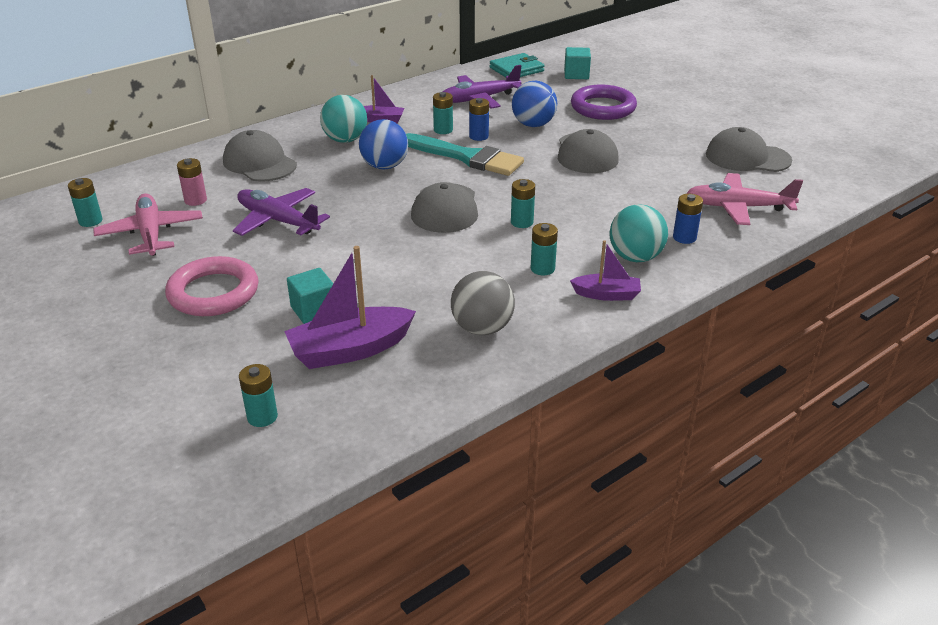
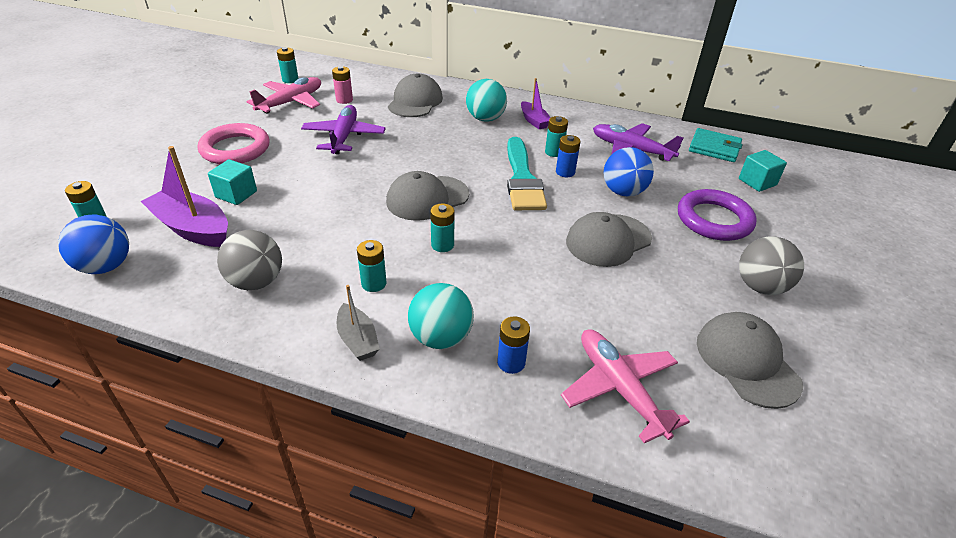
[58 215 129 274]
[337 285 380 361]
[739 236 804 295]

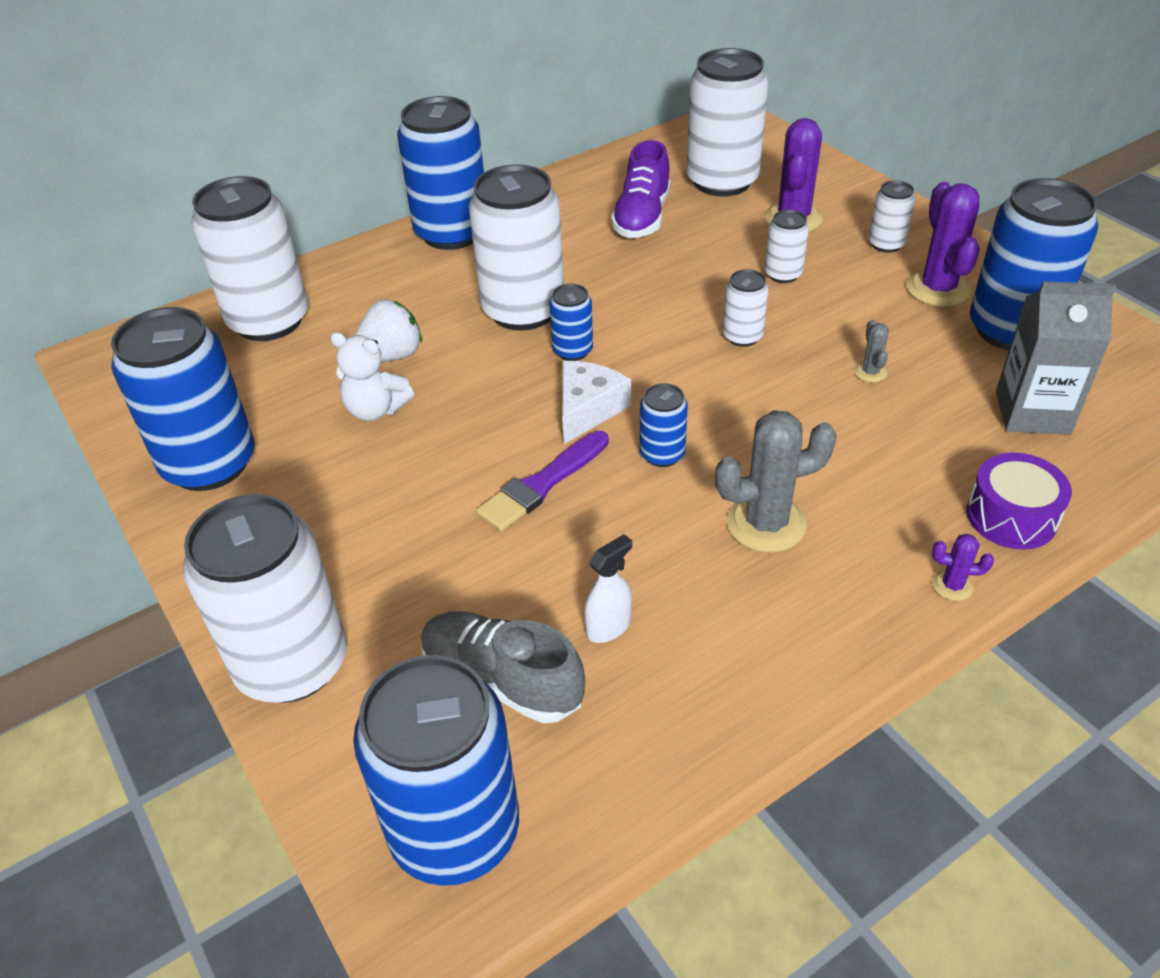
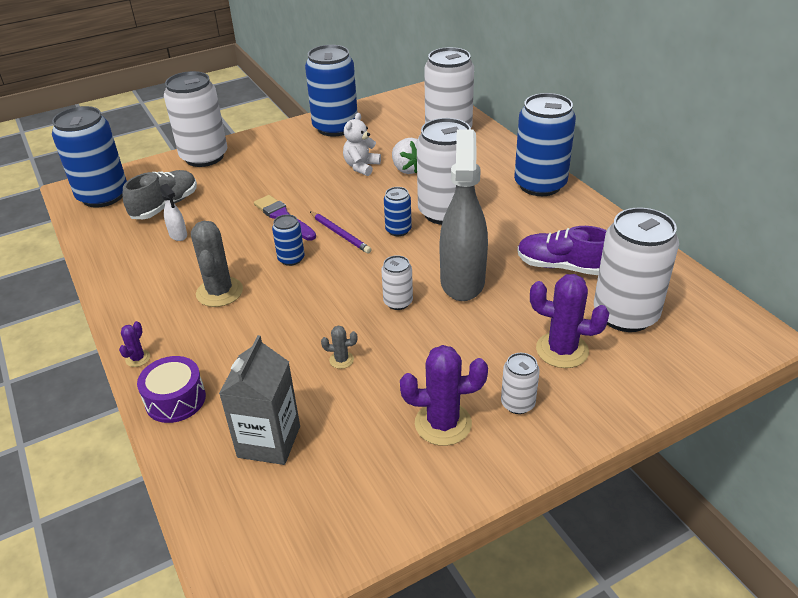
[309 211 372 254]
[440 129 488 301]
[765 210 809 283] (first image)
[970 178 1098 350] (first image)

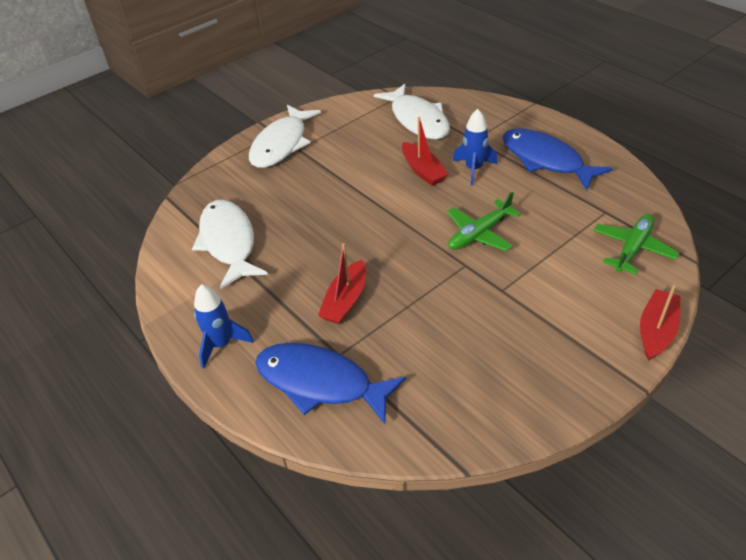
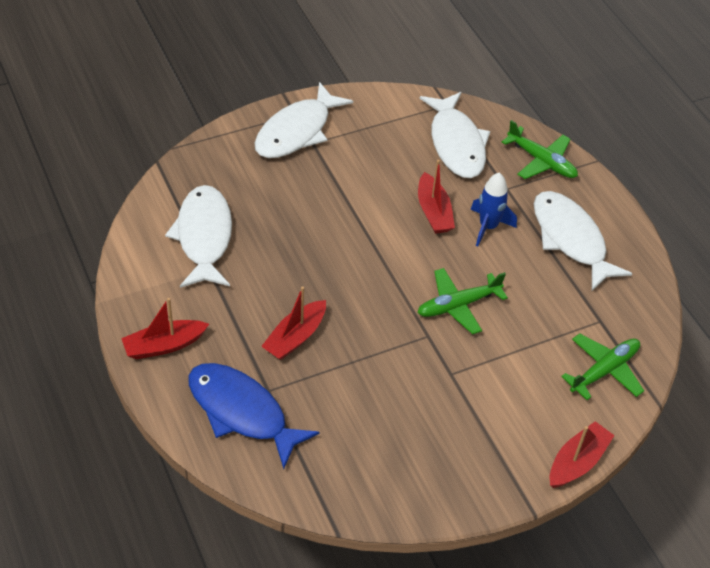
[121 298 209 359]
[502 120 578 179]
[534 191 633 291]

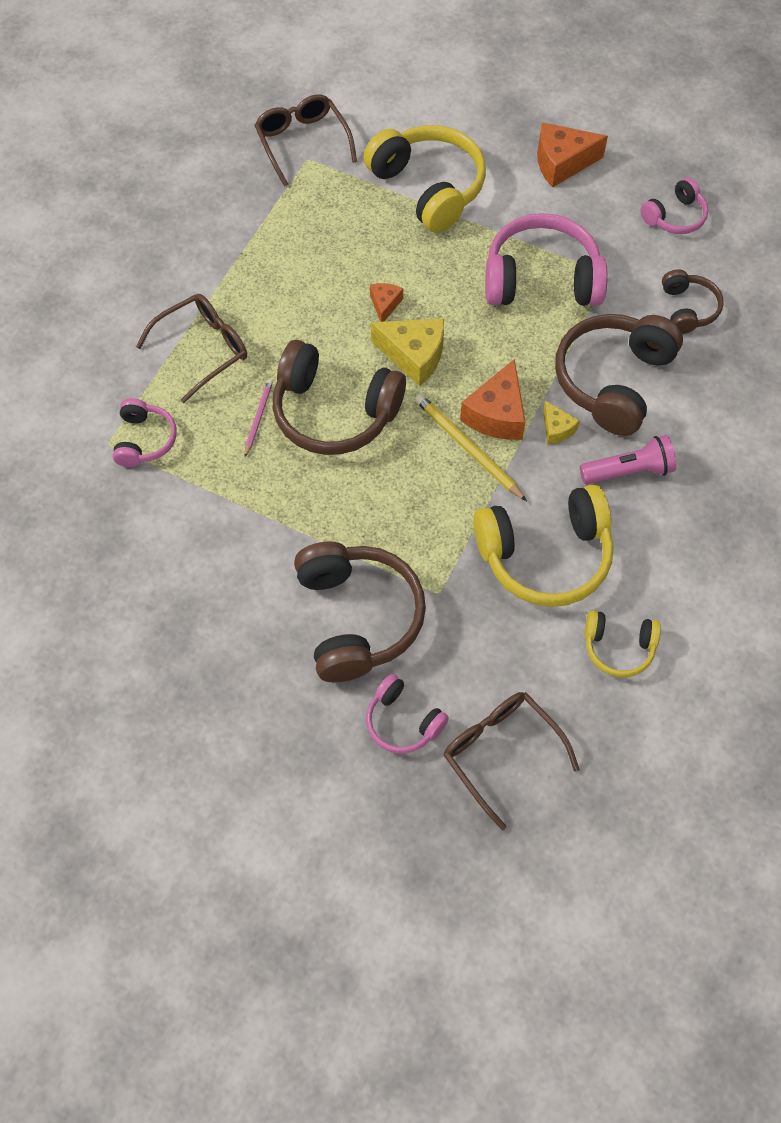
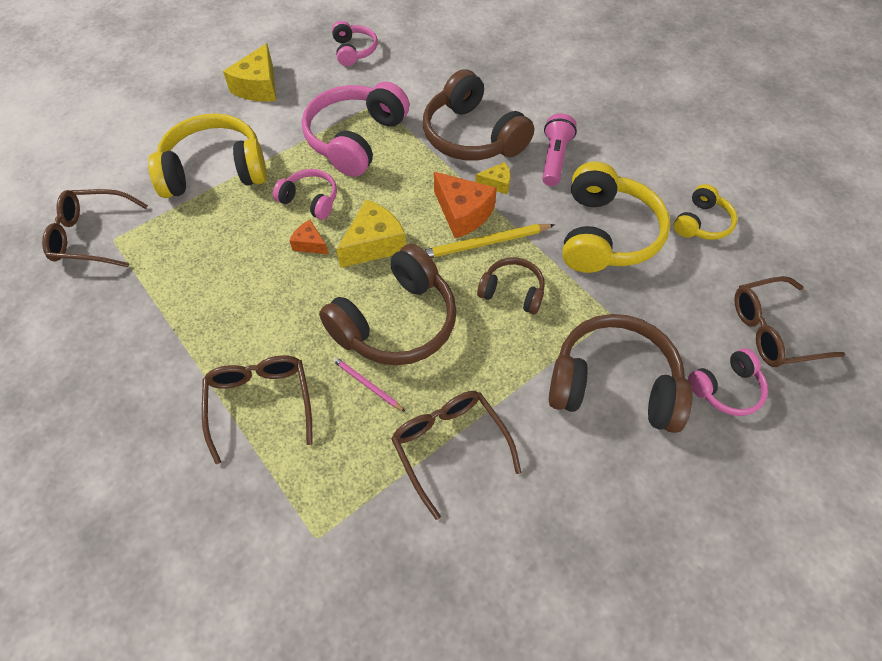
[223 43 276 102]
[273 169 337 220]
[391 391 521 520]
[477 257 545 314]

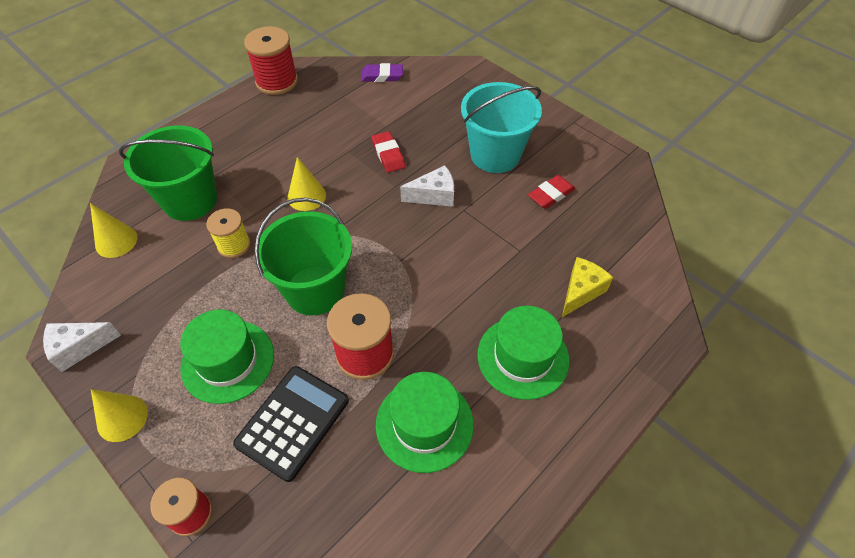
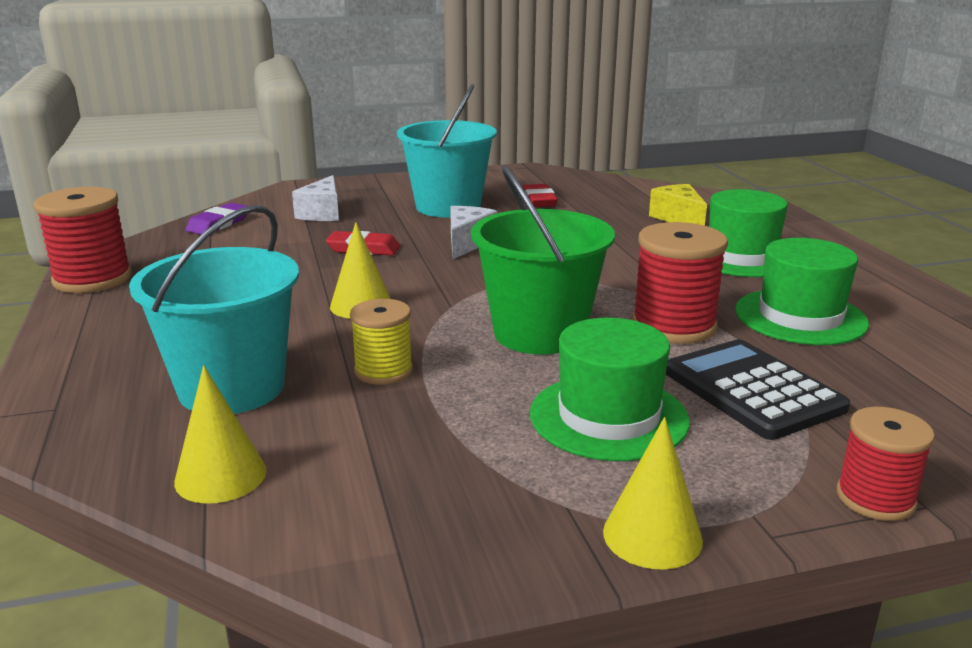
[129 205 299 414]
[292 175 339 221]

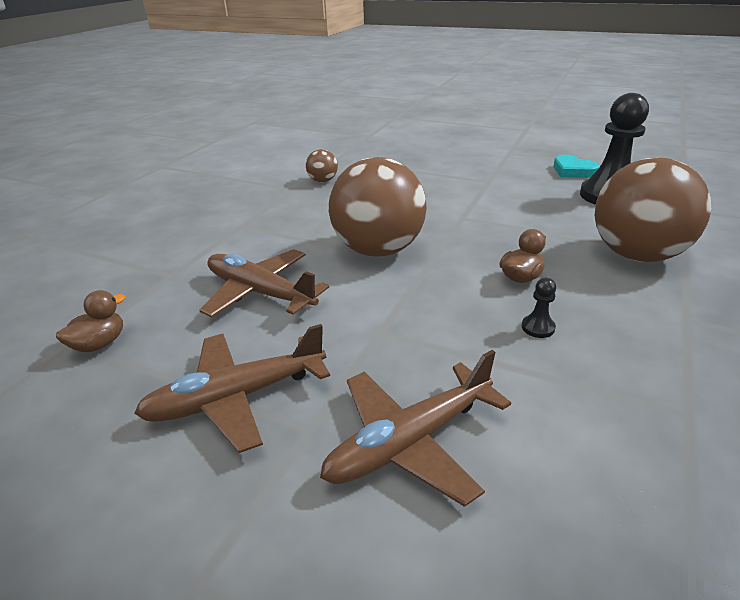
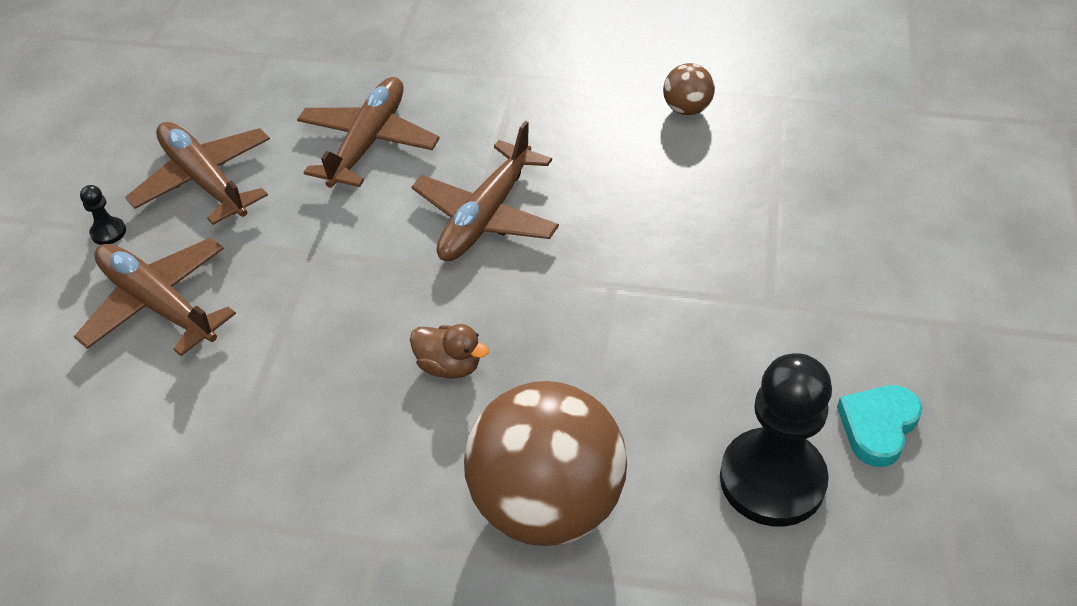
[80 185 126 245]
[411 121 559 261]
[56 290 125 352] (first image)

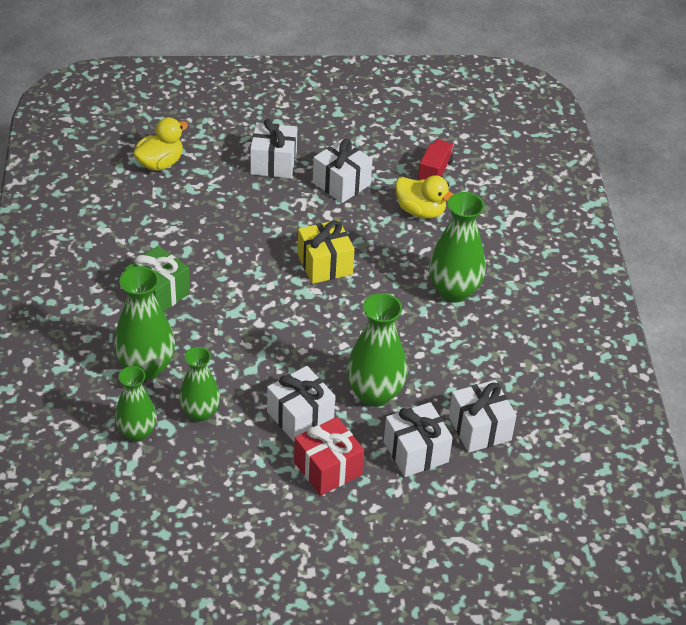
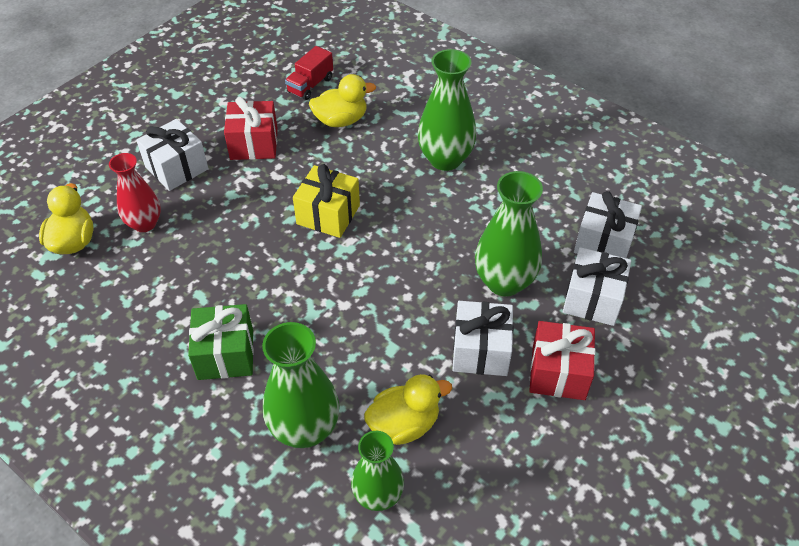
[109 153 161 232]
[224 97 278 160]
[285 46 333 100]
[364 374 452 445]

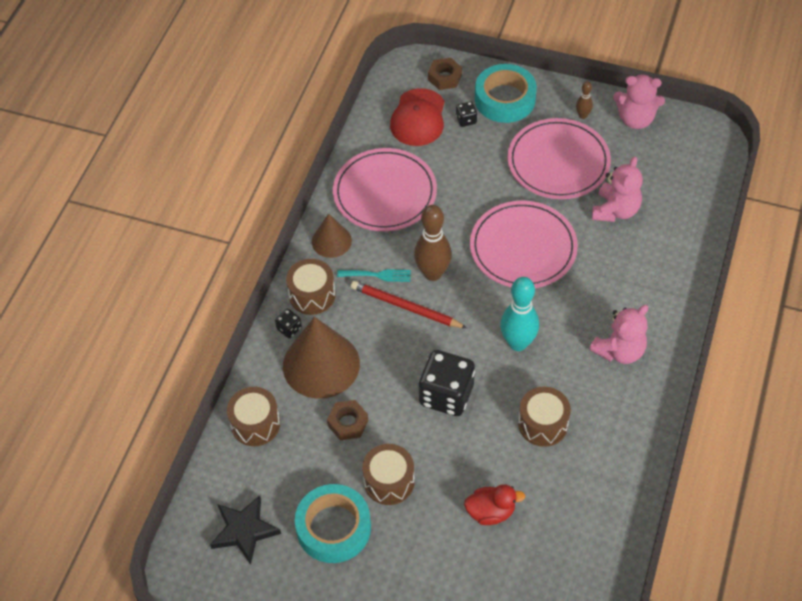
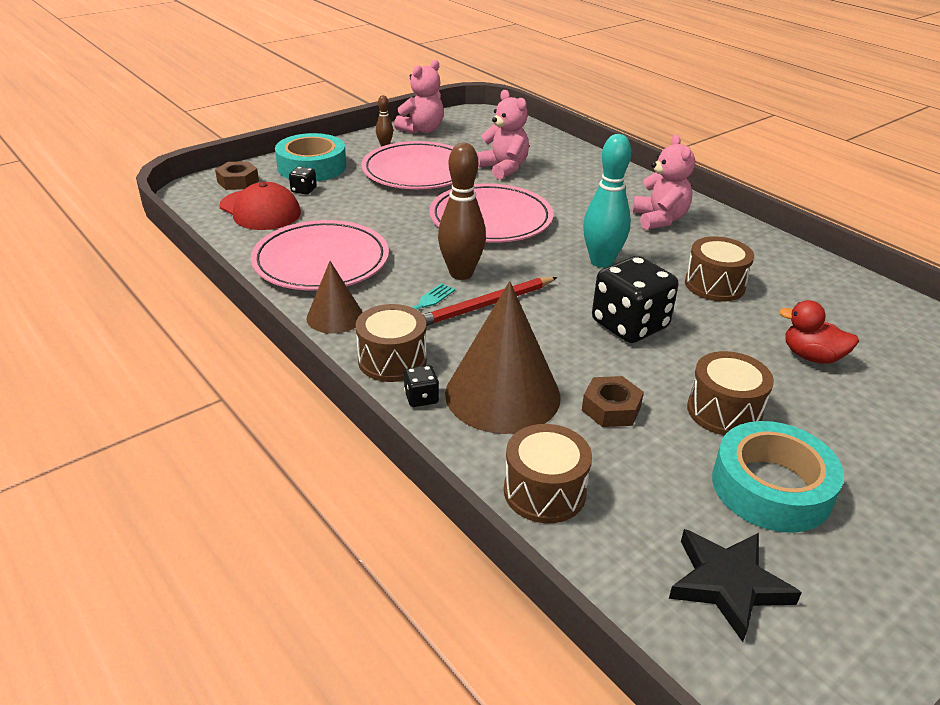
[779 300 859 364]

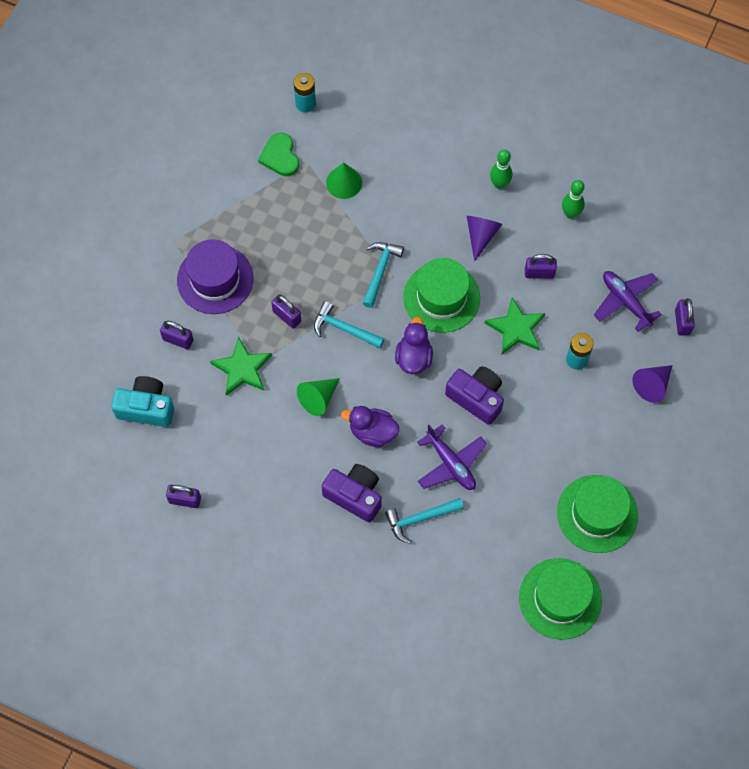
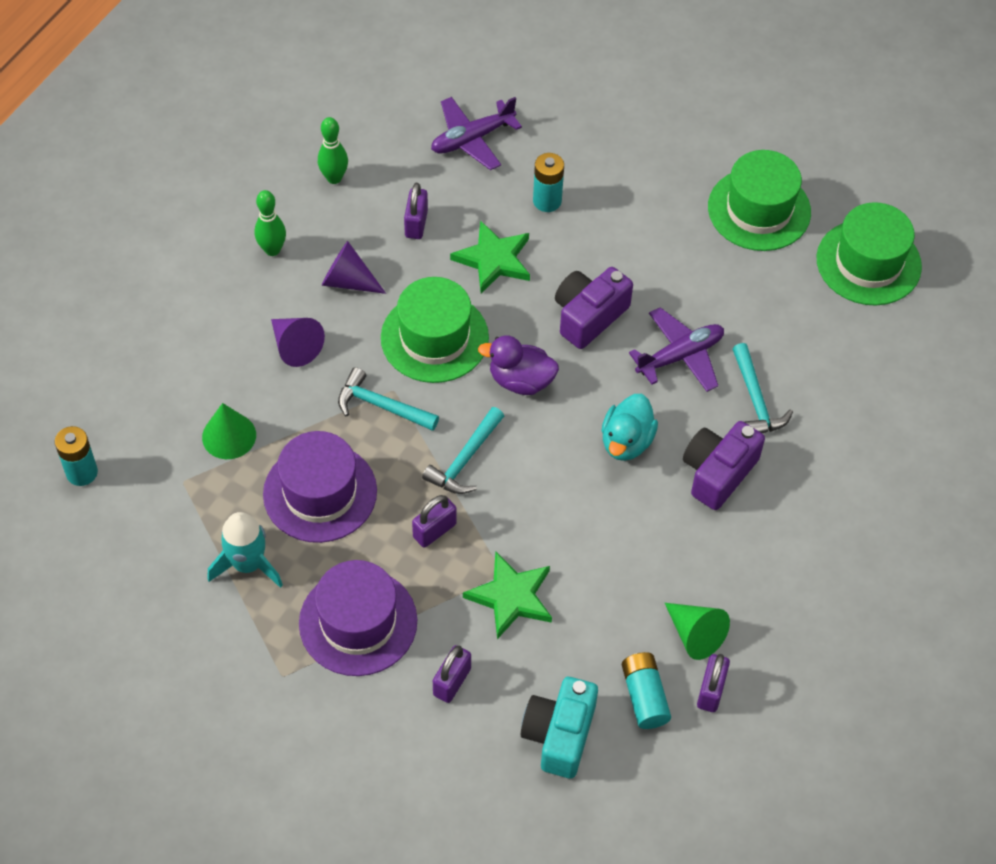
[208 512 283 588]
[263 431 377 543]
[271 318 325 367]
[602 394 658 461]
[622 652 671 729]
[665 603 730 660]
[258 133 299 176] (first image)
[675 298 695 336] (first image)

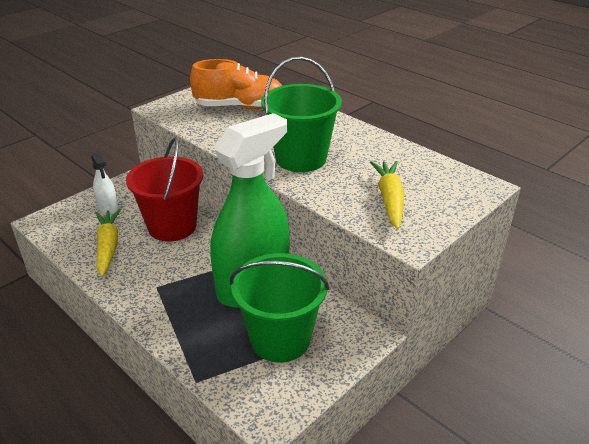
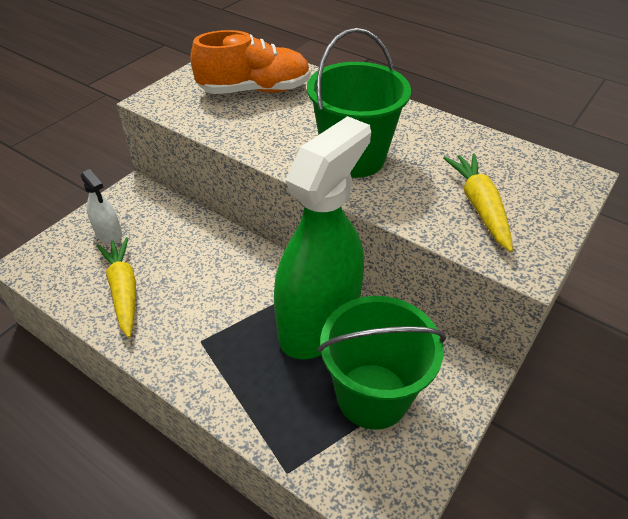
[126 137 203 242] (first image)

